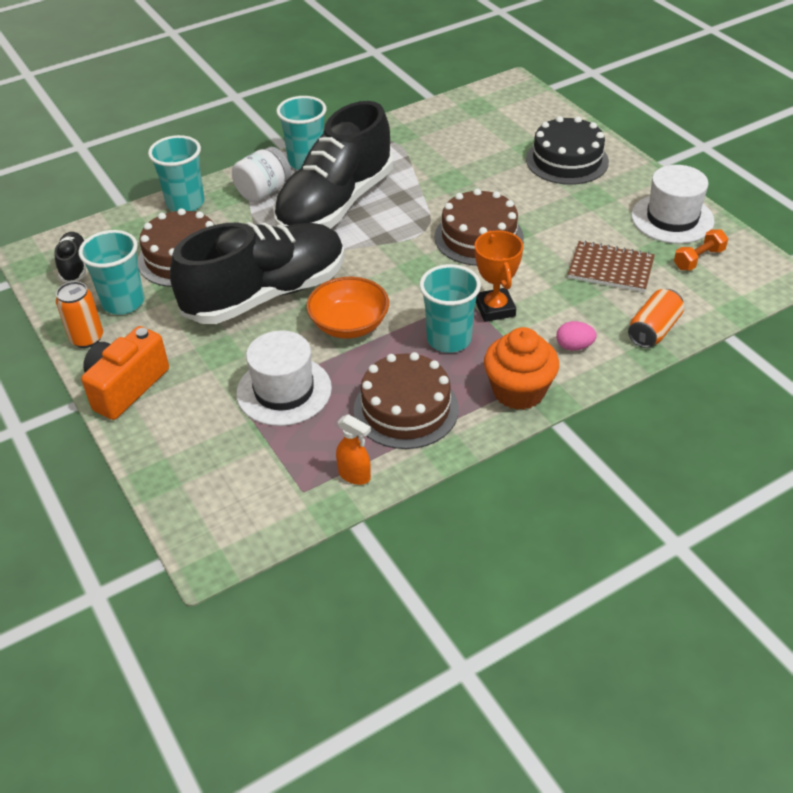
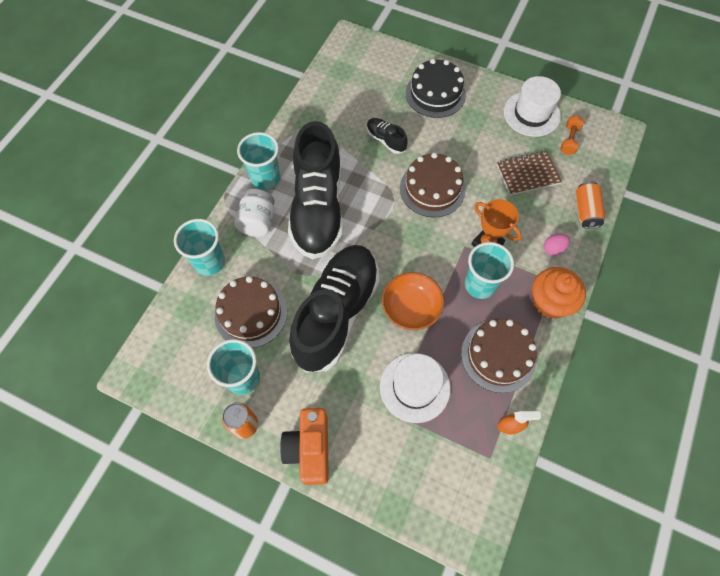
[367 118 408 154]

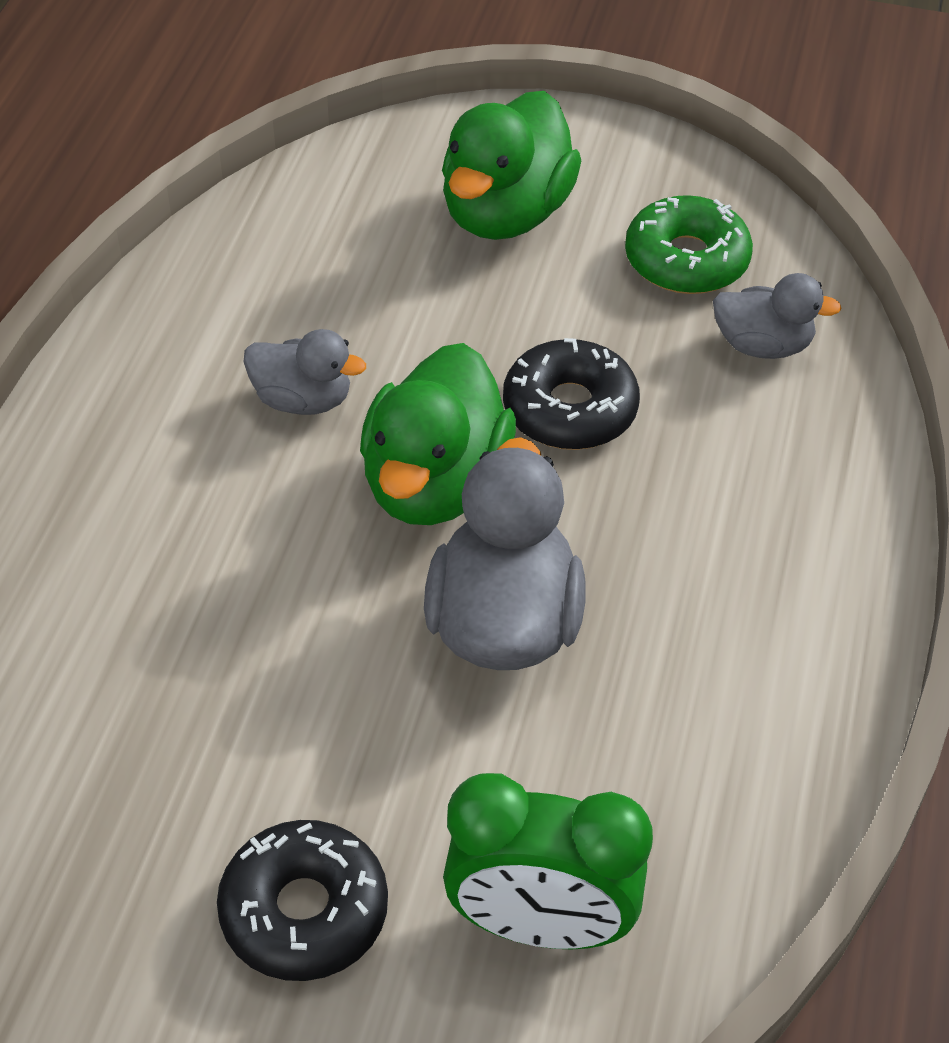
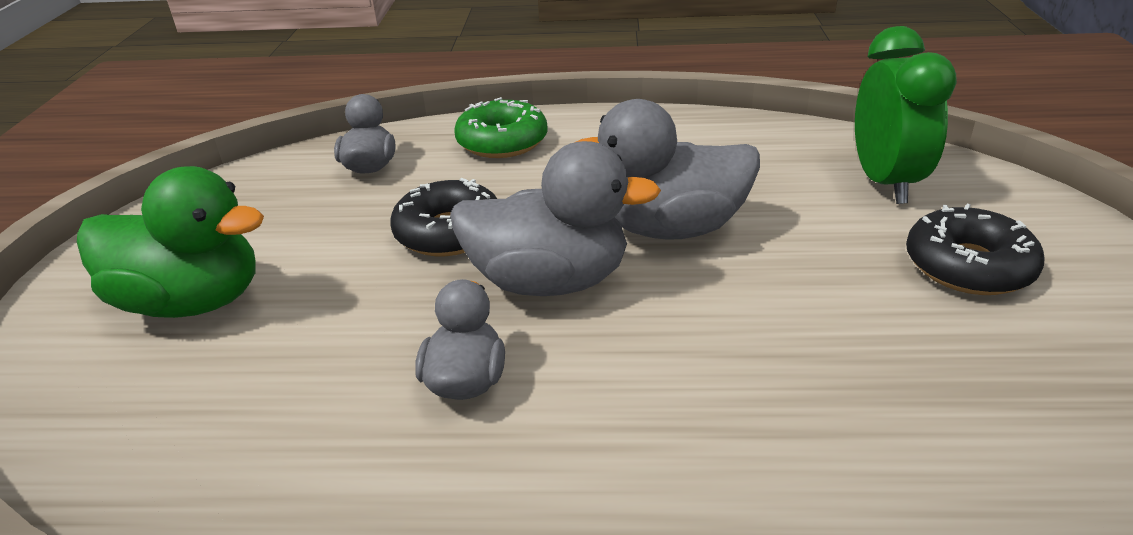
[450 141 661 296]
[454 97 548 158]

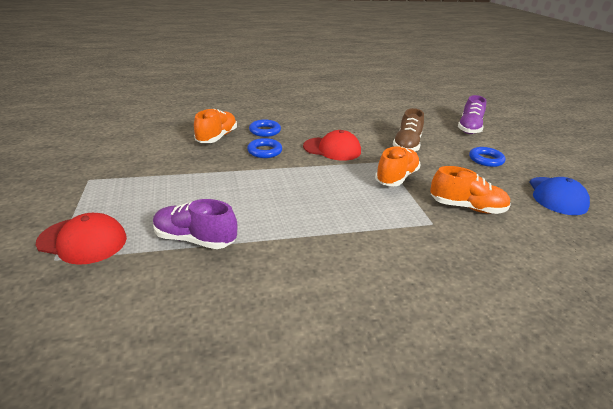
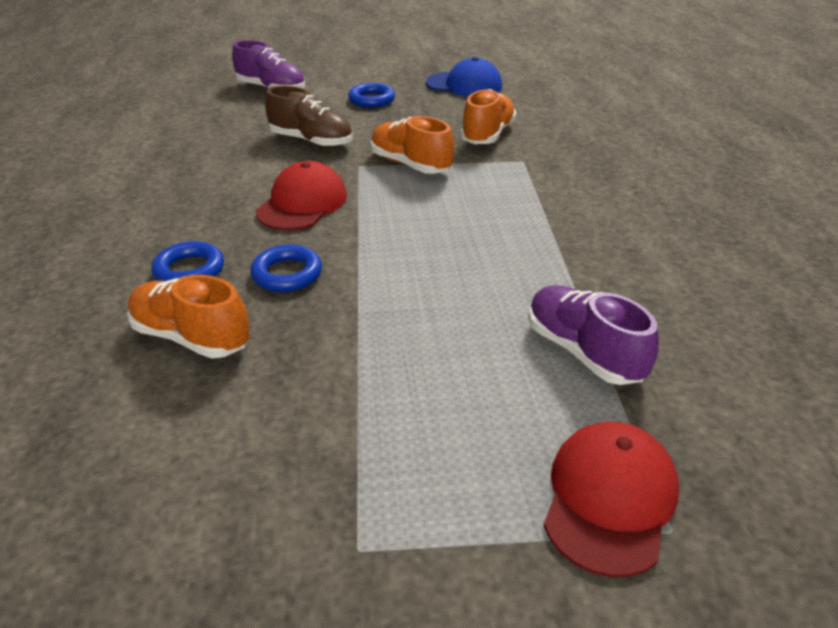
[528 285 659 385]

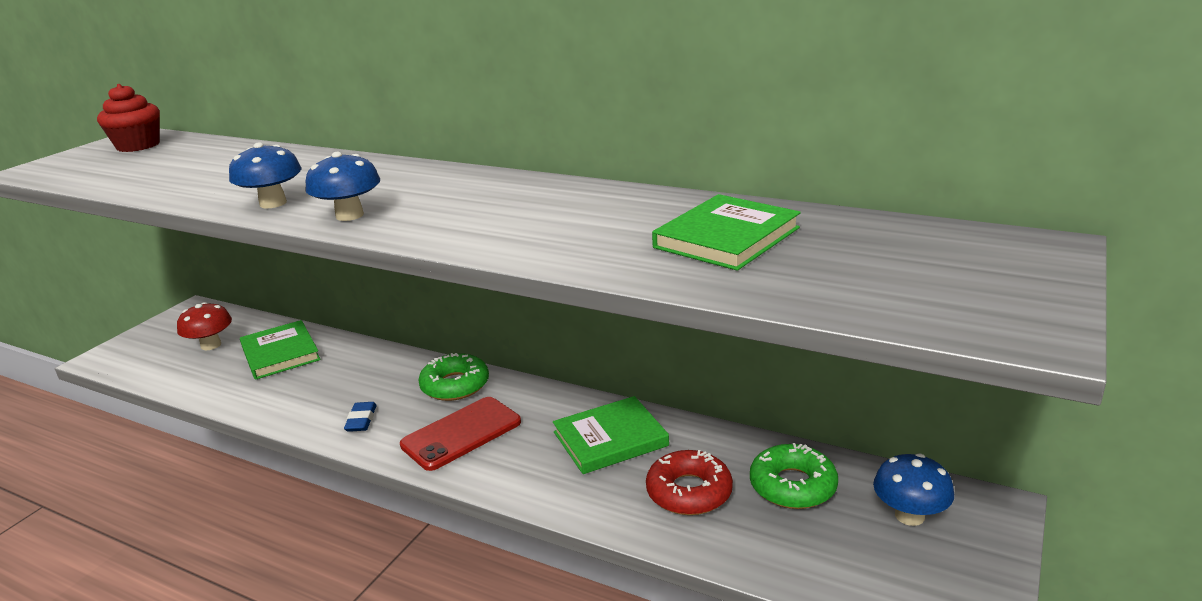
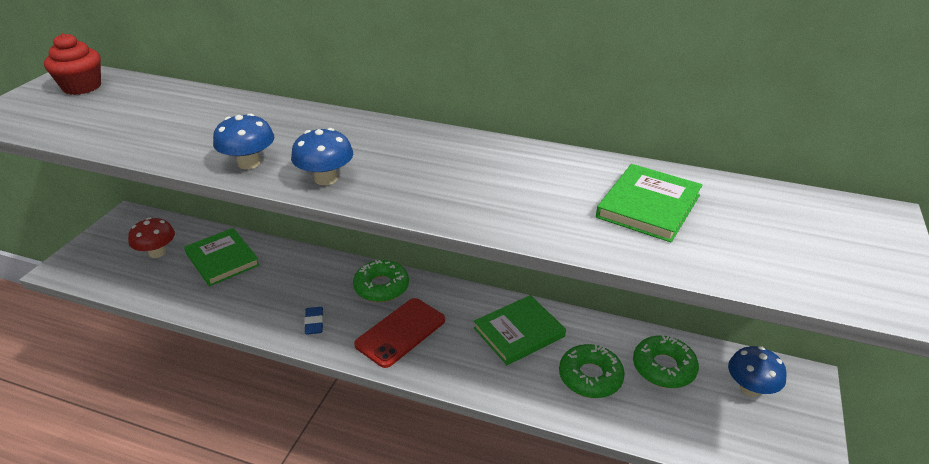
[559 344 625 398]

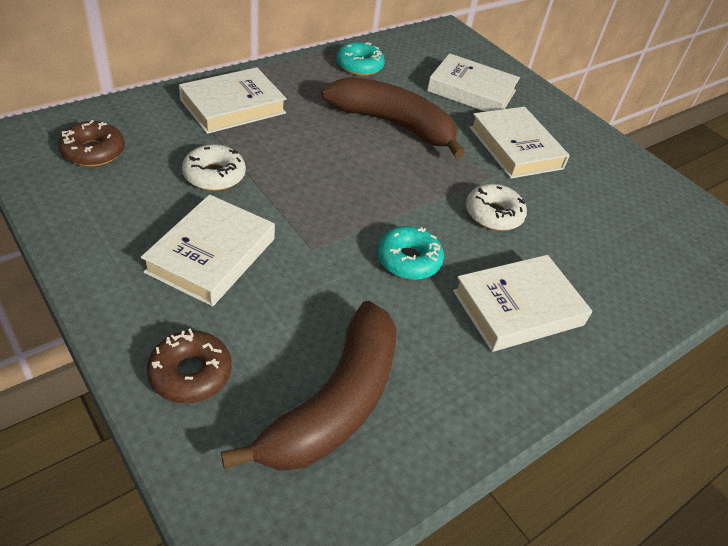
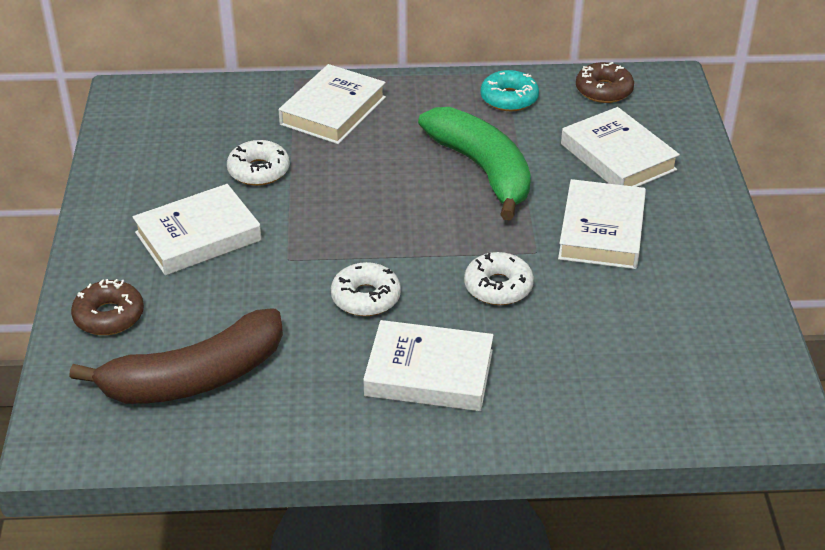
[279 64 386 144]
[331 262 401 316]
[418 107 531 220]
[576 62 634 103]

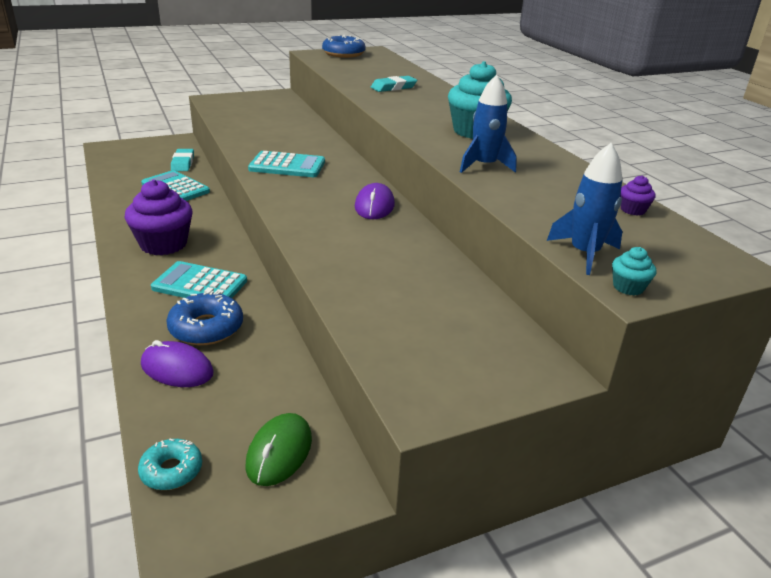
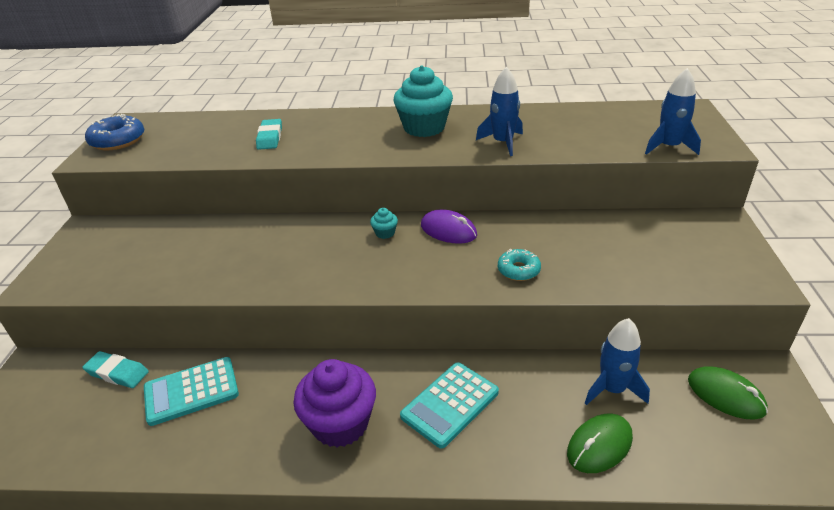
[370 208 398 239]
[498 249 541 281]
[567 413 633 473]
[585 318 650 405]
[166 291 243 345] (first image)
[248 151 325 177] (first image)
[621 175 656 216] (first image)

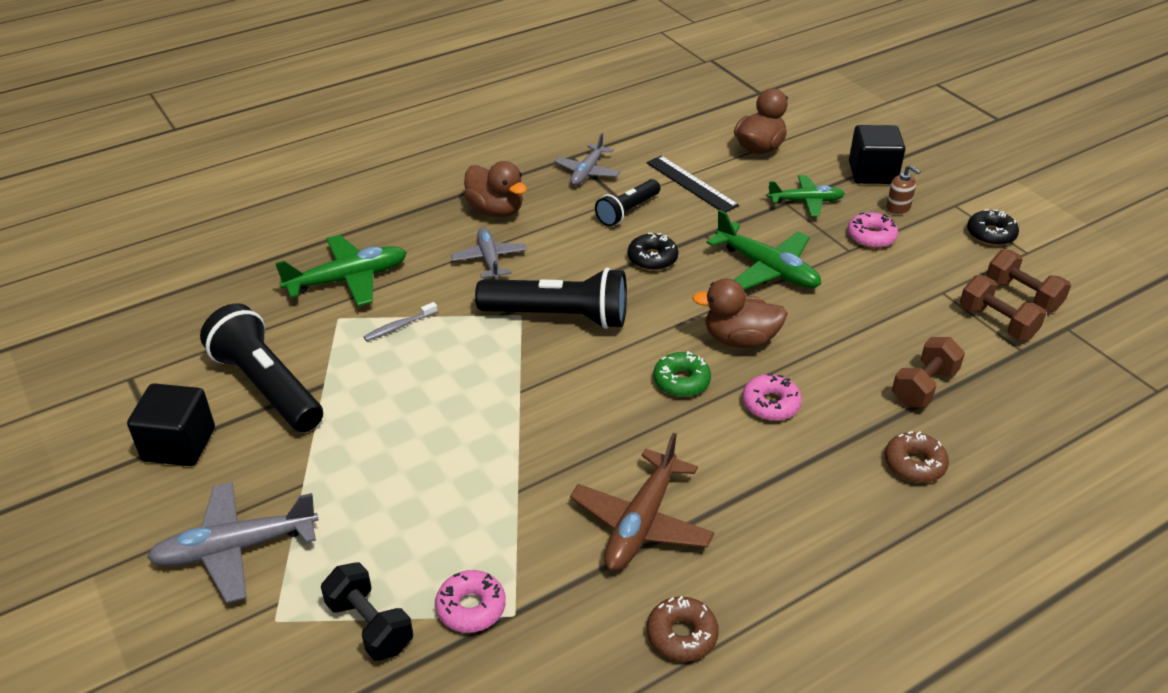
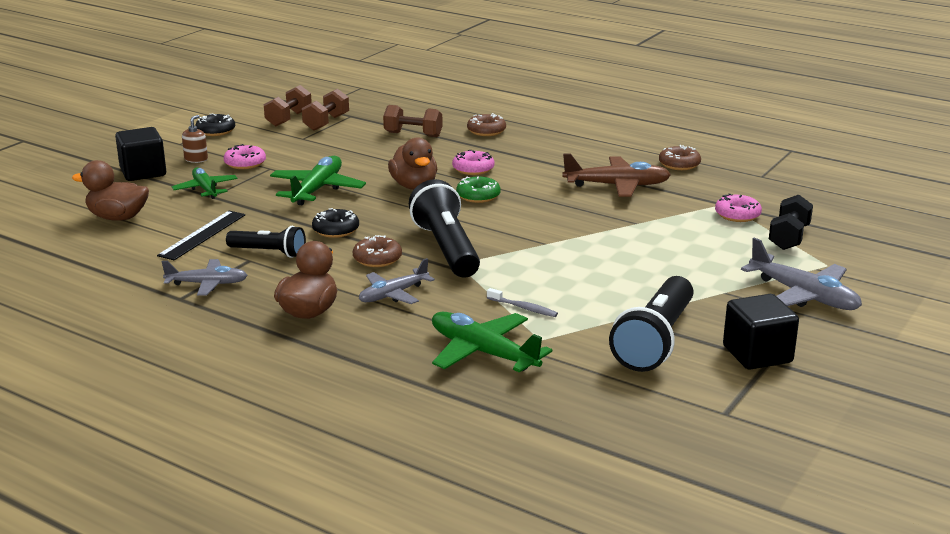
[353 235 402 267]

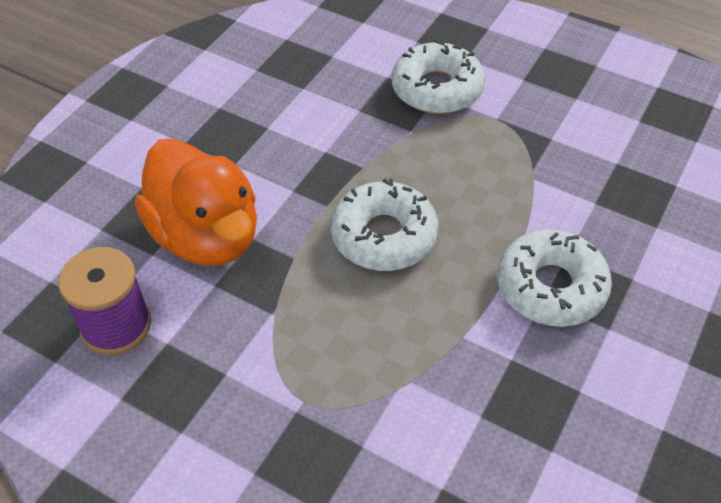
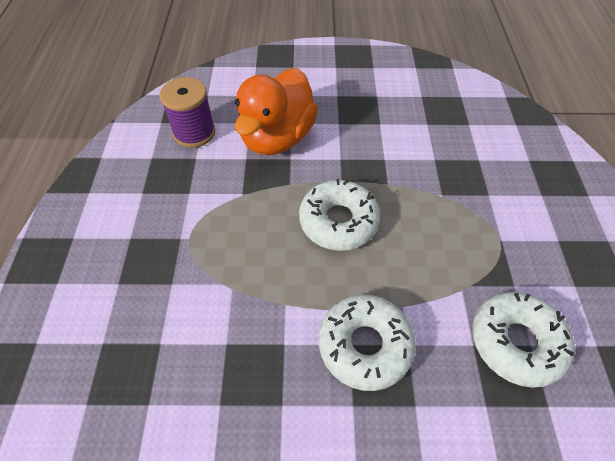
[472 292 575 388]

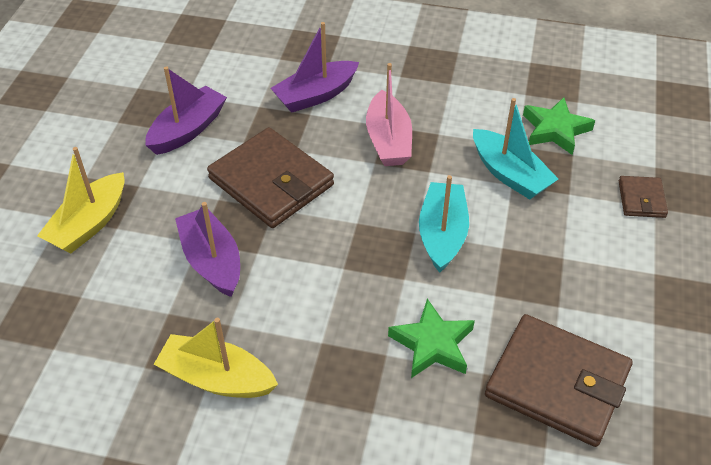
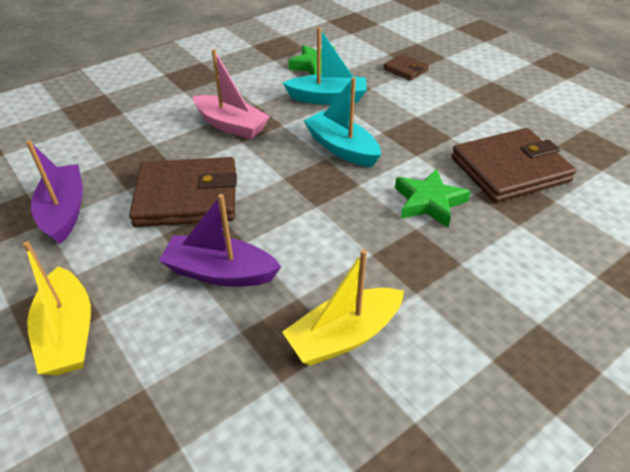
[270 22 359 113] (first image)

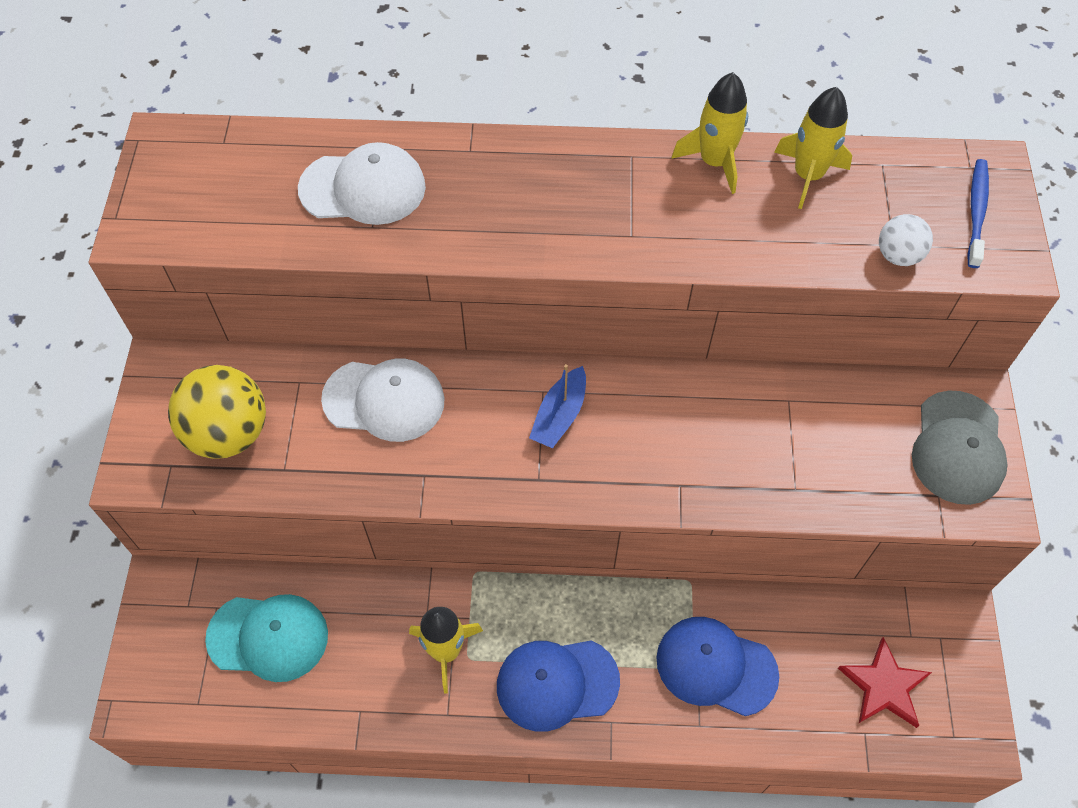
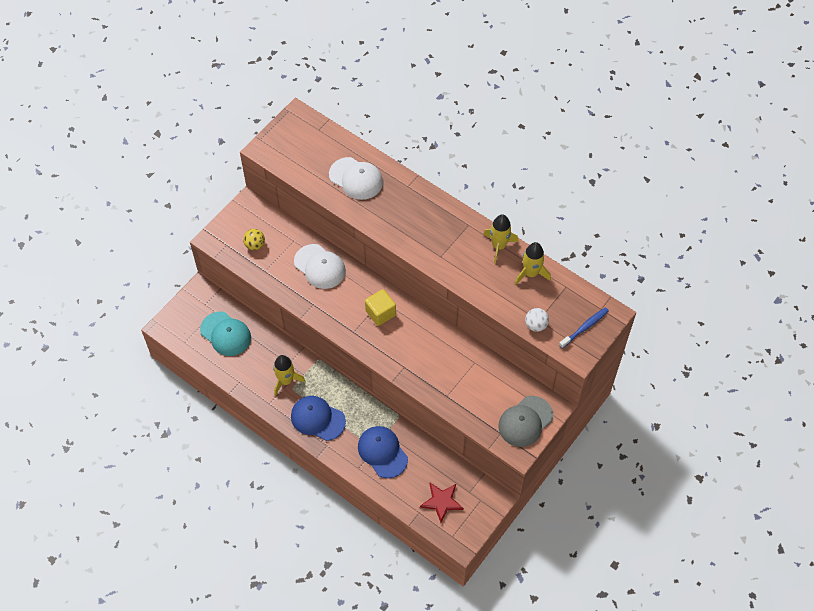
[243 229 265 250]
[365 289 396 326]

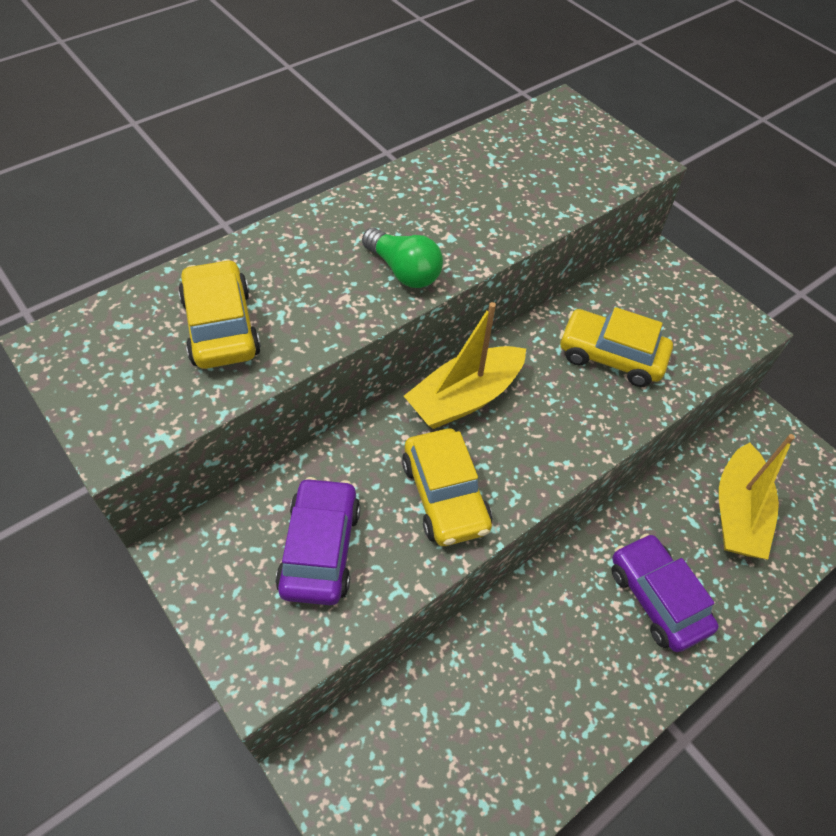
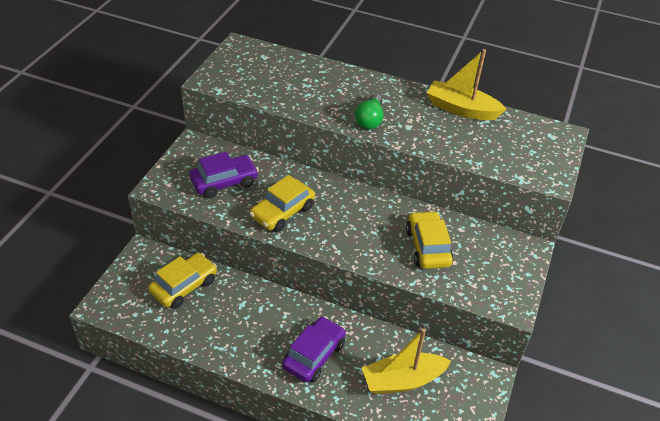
[148 253 217 309]
[427 49 506 120]

